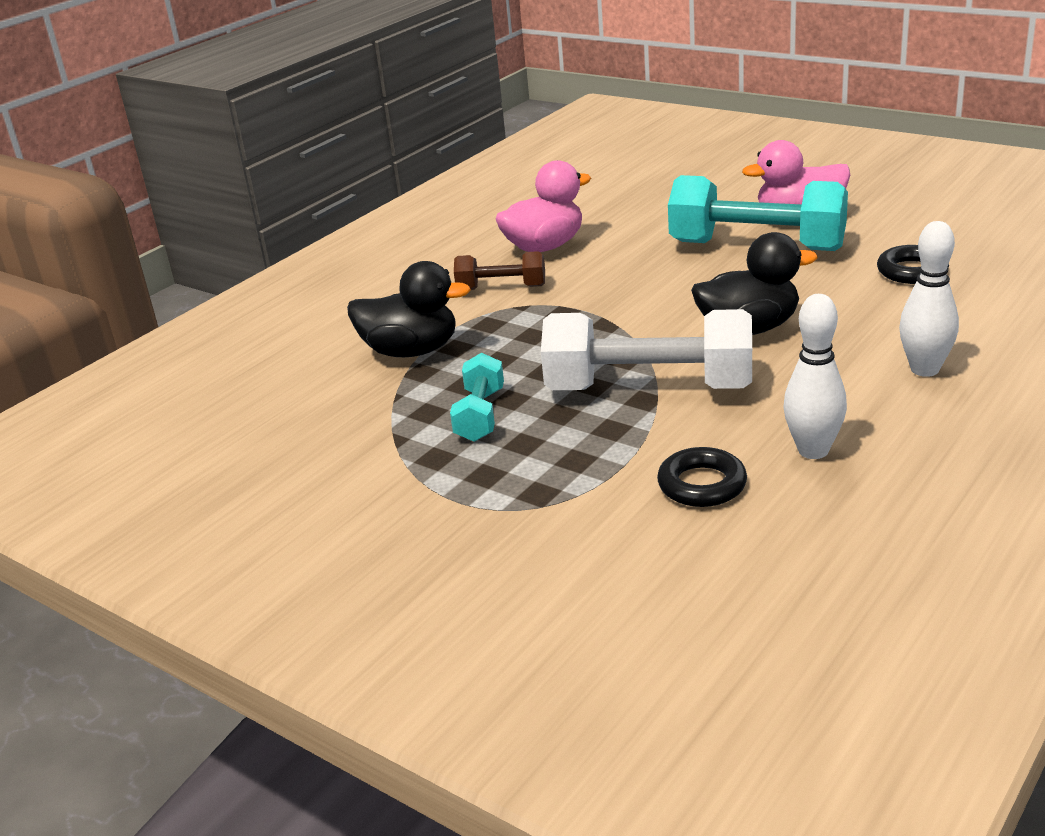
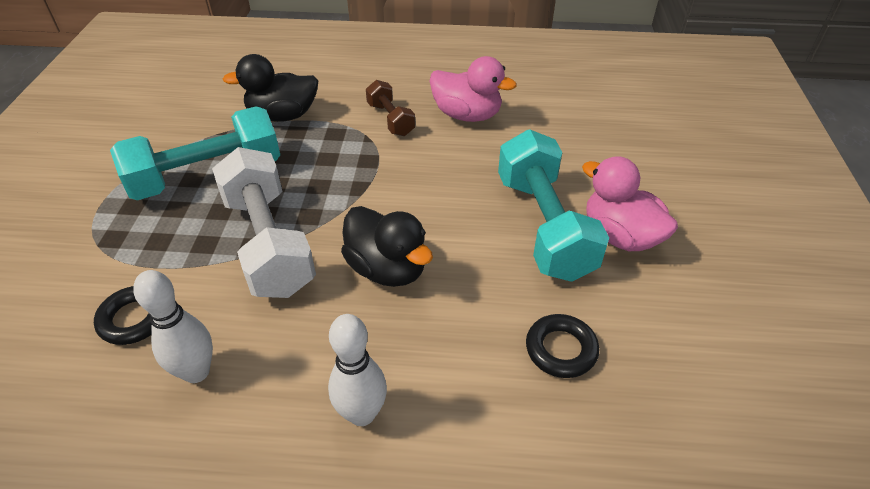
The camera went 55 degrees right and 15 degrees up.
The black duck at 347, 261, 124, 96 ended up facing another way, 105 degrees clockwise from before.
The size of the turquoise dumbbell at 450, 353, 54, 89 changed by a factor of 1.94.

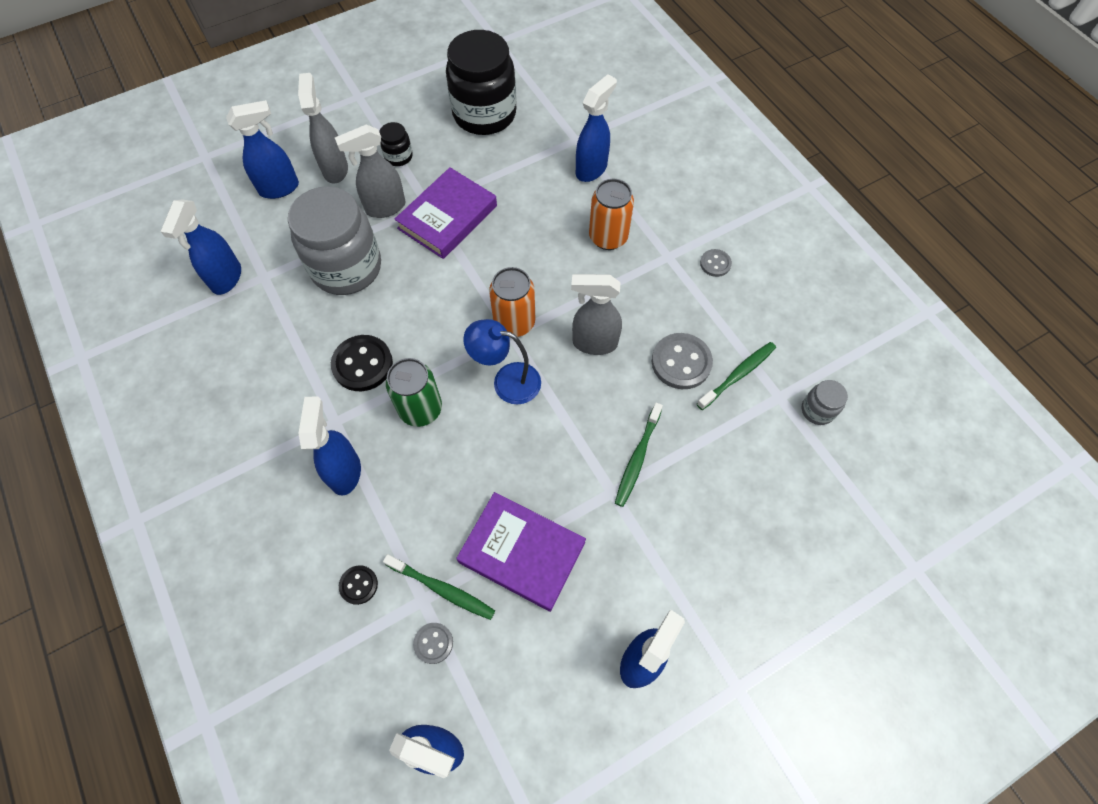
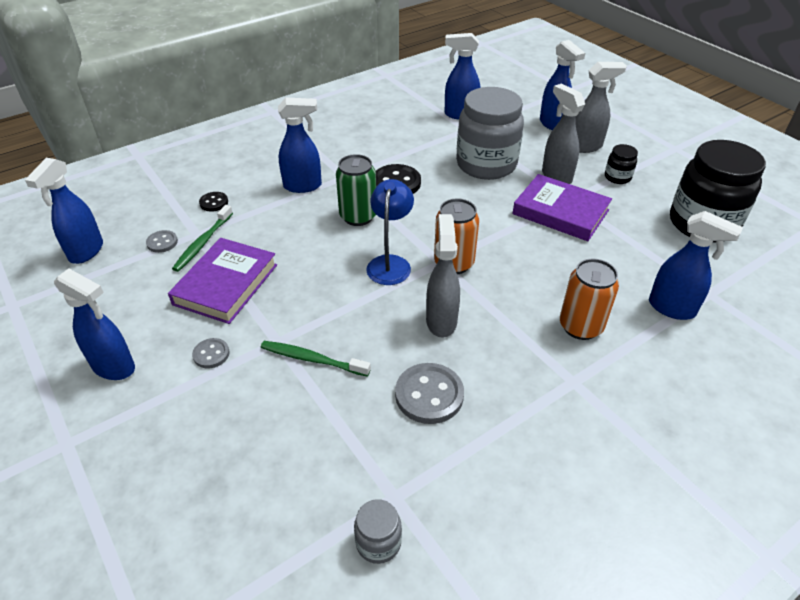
The camera went 85 degrees right and 20 degrees down.
The second view lost the green toothbrush at 697, 342, 79, 68.
The grey button ended up elsewhere, having gone from 700, 249, 32, 28 to 192, 338, 37, 30.

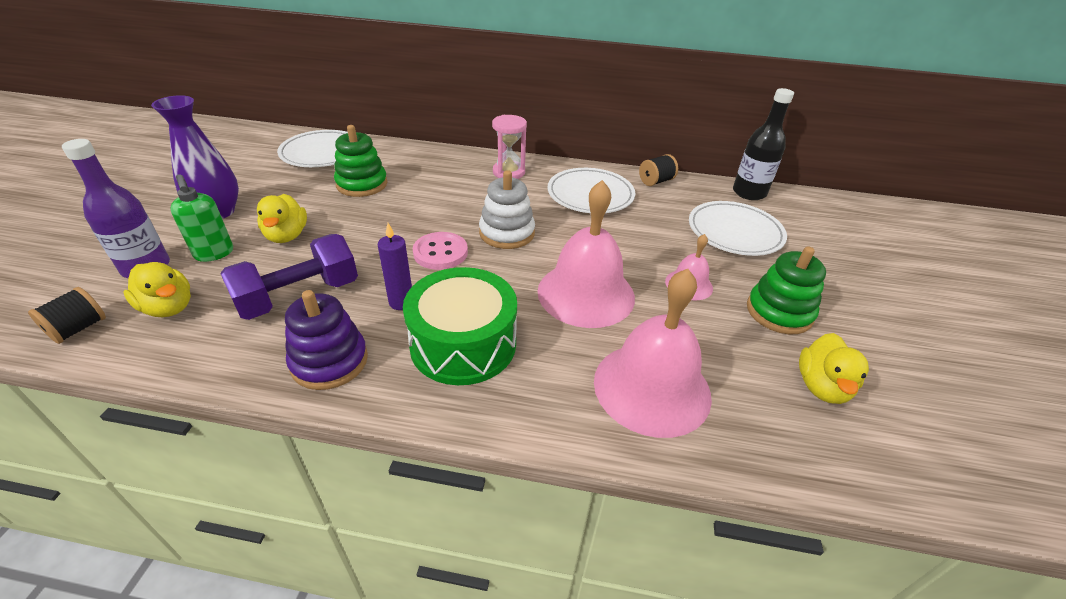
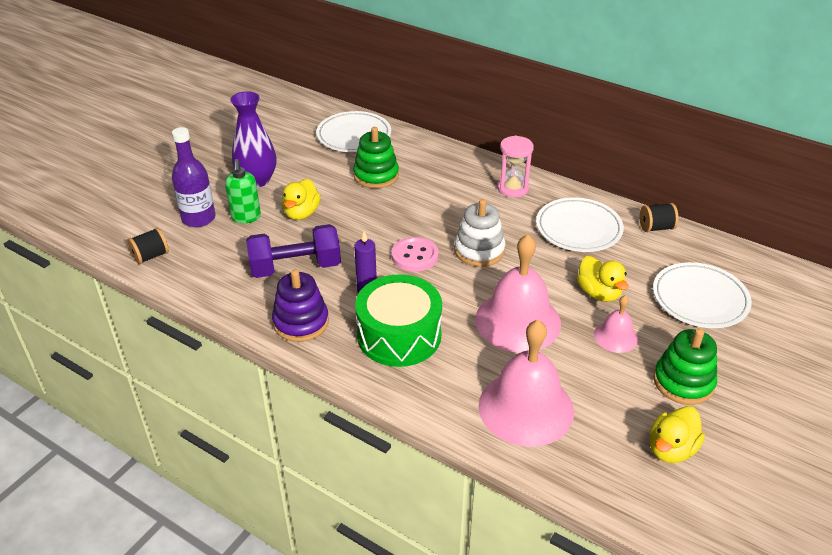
The camera went 25 degrees right and 0 degrees up.
The second view lost the black bottle at 733, 88, 61, 112.
The yellow duck ended up elsewhere, having gone from 123, 262, 68, 55 to 577, 256, 51, 46.

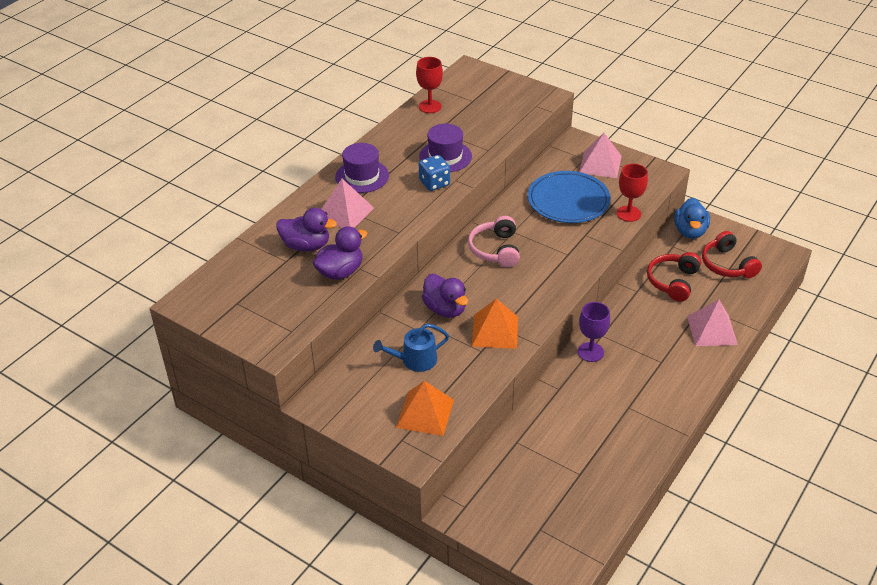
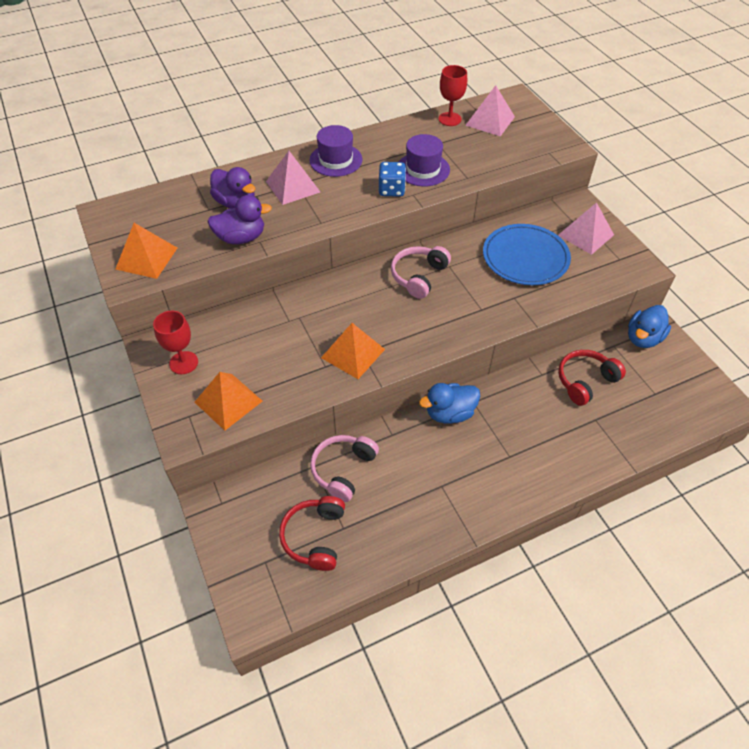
The camera went 30 degrees right and 10 degrees up.
The second view lost the blue watering can at 373, 324, 76, 48.
The second view lost the purple duck at 422, 274, 46, 44.
The second view gained the orange pyramid at 116, 223, 61, 56.
The second view gained the pink headphones at 310, 435, 69, 67.
The red goblet ended up elsewhere, having gone from 617, 164, 31, 58 to 153, 310, 45, 64.
The pink pyramid ended up elsewhere, having gone from 687, 300, 51, 46 to 465, 85, 50, 51.
The red headphones ended up elsewhere, having gone from 702, 231, 60, 47 to 279, 496, 66, 75.
Where the purple goblet stood at 578, 302, 32, 60, the blue duck came to stand at 419, 383, 61, 40.

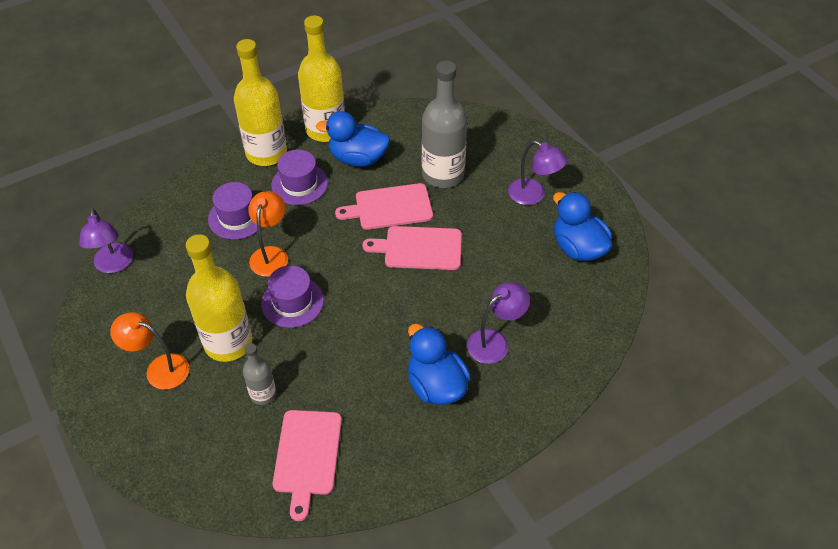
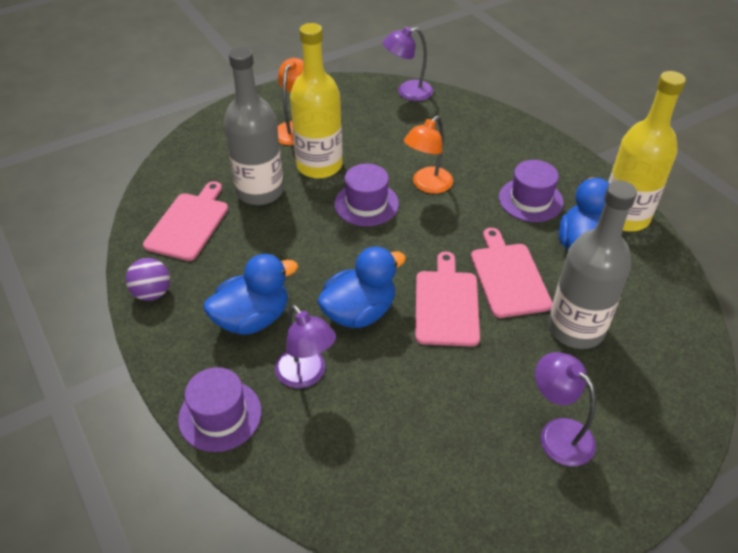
The camera went 90 degrees right and 5 degrees down.
The second view lost the yellow bottle at 234, 39, 53, 127.
The second view gained the purple ball at 126, 258, 44, 43.
The purple hat ended up elsewhere, having gone from 208, 182, 54, 58 to 178, 367, 84, 85.
The blue duck ended up elsewhere, having gone from 553, 192, 59, 70 to 317, 247, 89, 81.
The orange lamp at 248, 191, 40, 86 ended up facing another way, 120 degrees clockwise from before.
The pink cutting board at 273, 410, 69, 111 ended up facing another way, 105 degrees clockwise from before.
The purple lamp at 508, 140, 59, 65 ended up facing another way, 105 degrees clockwise from before.
The size of the grey bottle at 243, 343, 33, 62 changed by a factor of 1.91.

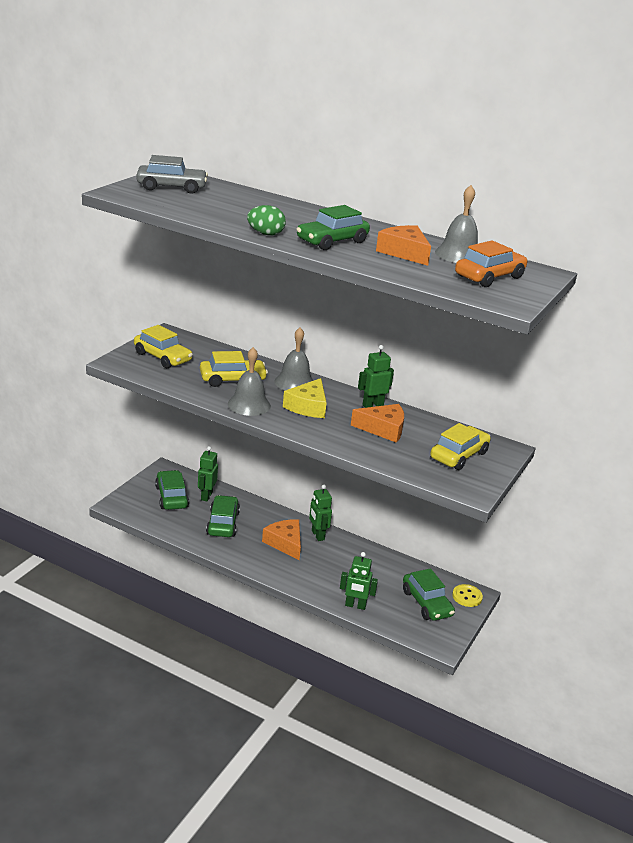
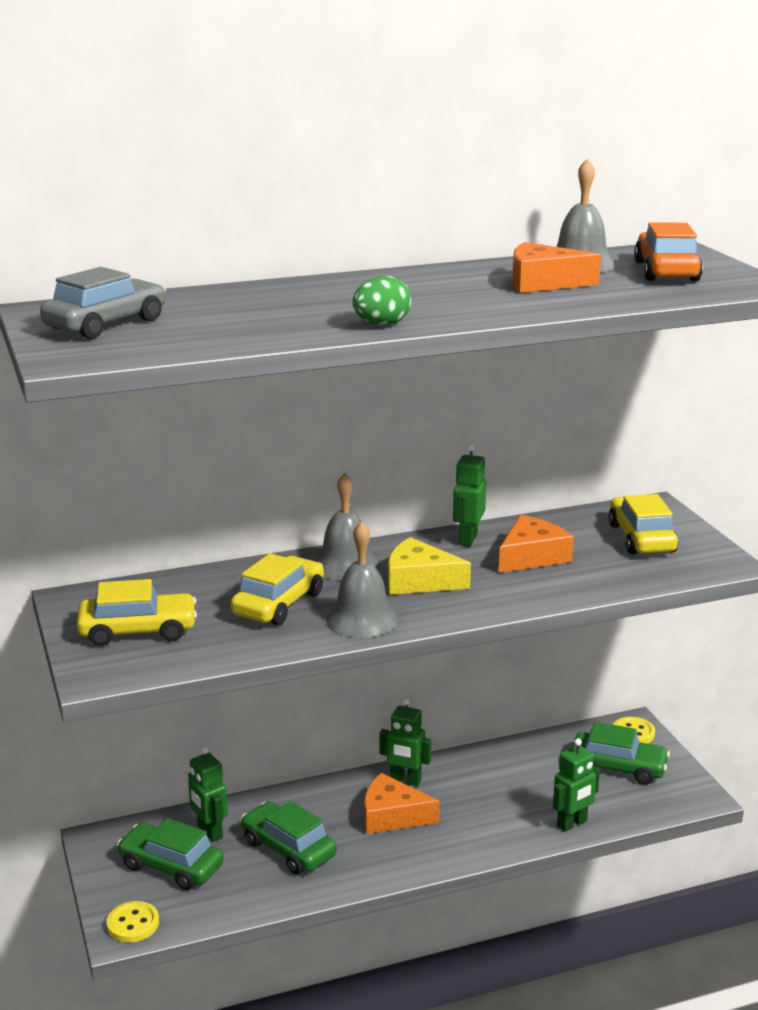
The camera went 45 degrees left and 5 degrees down.
The second view lost the green car at 296, 205, 74, 45.
The second view gained the yellow button at 107, 901, 52, 41.
The yellow cheese at 283, 378, 44, 40 ended up facing another way, 135 degrees clockwise from before.

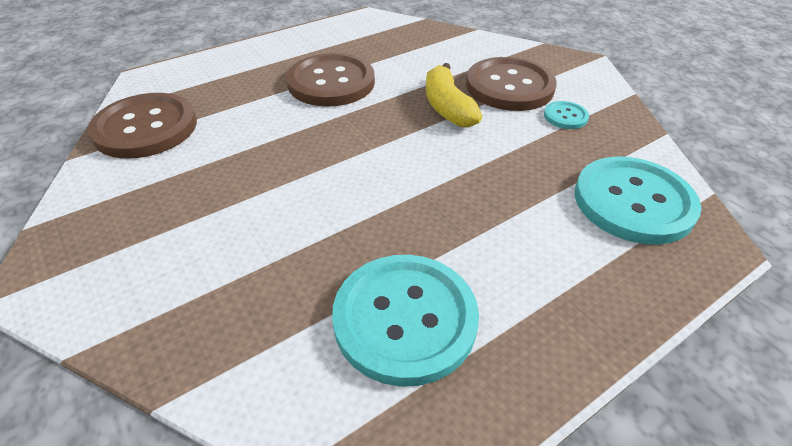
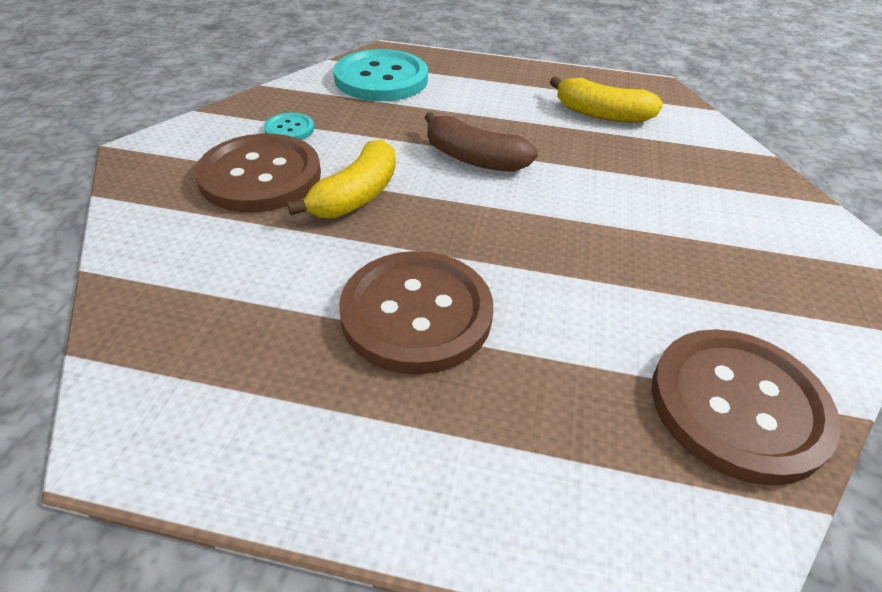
The camera went 135 degrees left and 0 degrees up.
The second view gained the brown banana at 425, 112, 113, 60.
Where the turquoise button stood at 332, 255, 147, 132, the yellow banana came to stand at 550, 76, 113, 47.

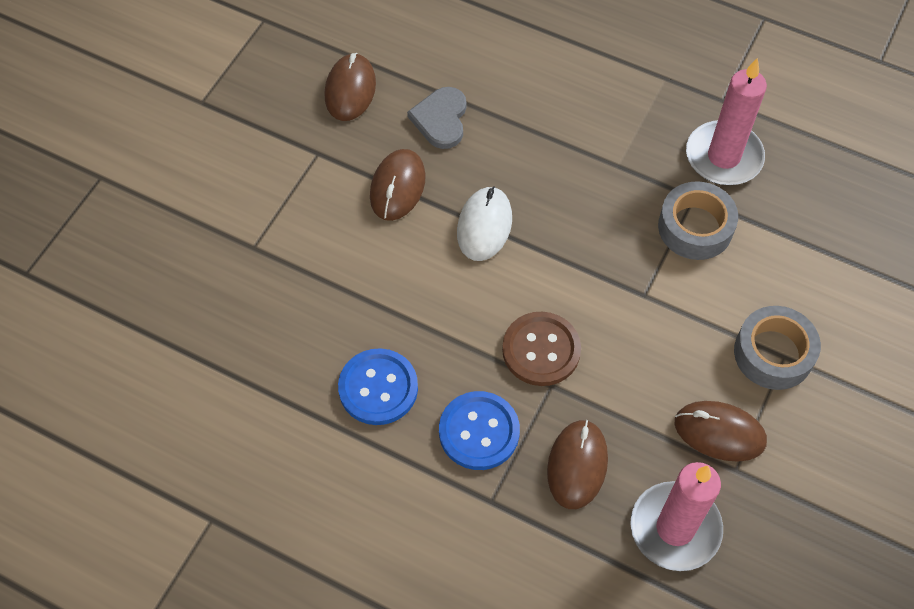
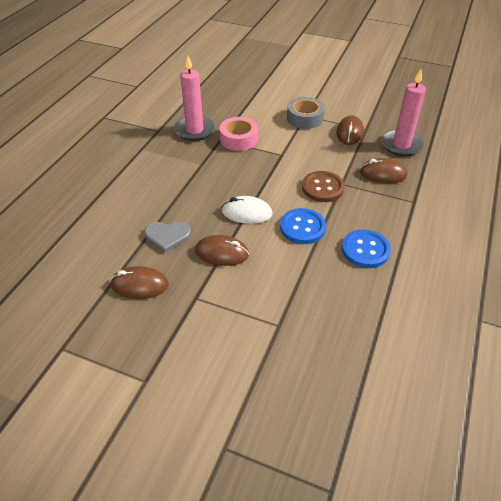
The camera went 95 degrees left and 15 degrees down.
The blue button ended up elsewhere, having gone from 439, 391, 81, 79 to 280, 208, 46, 36.
What was the grey tape at 658, 181, 80, 79 turned into the pink tape at 219, 117, 39, 34.

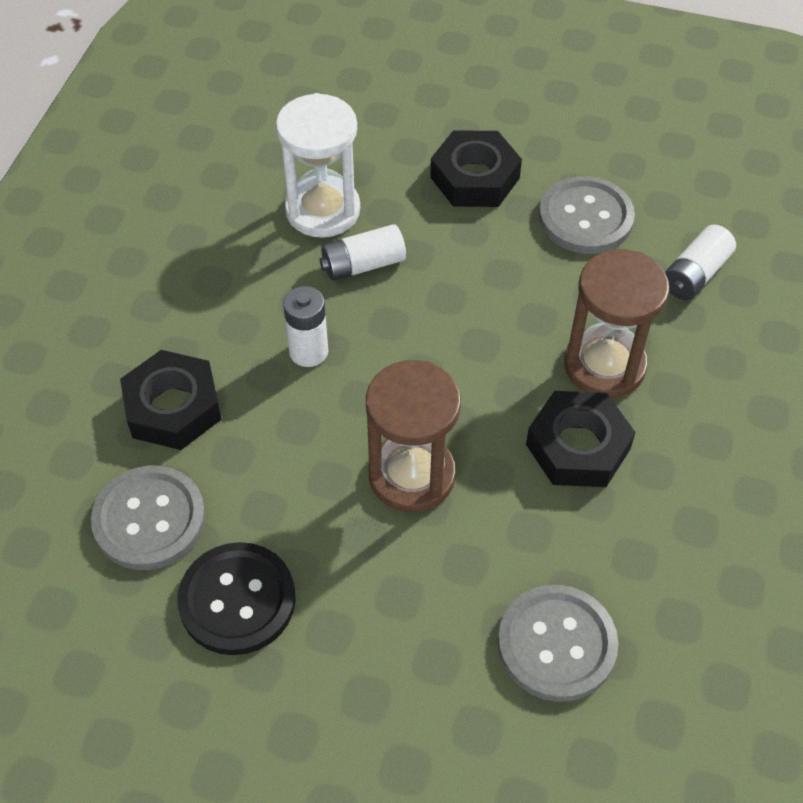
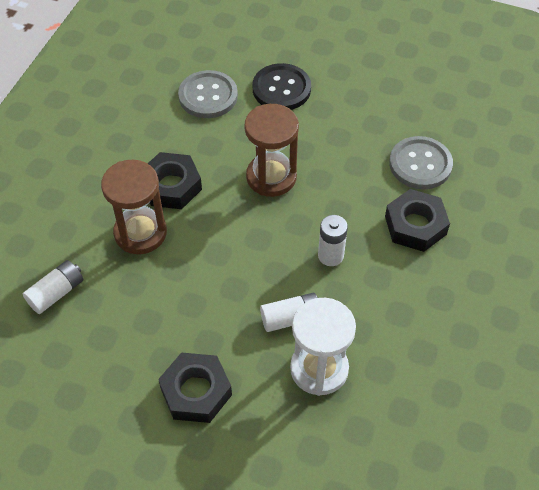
The camera went 175 degrees left and 0 degrees up.
The second view lost the grey button at 539, 176, 96, 78.
The black button ended up elsewhere, having gone from 178, 542, 118, 113 to 253, 63, 58, 47.

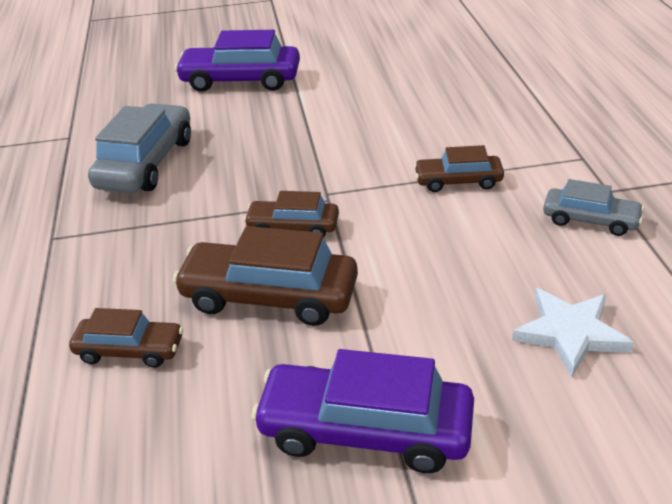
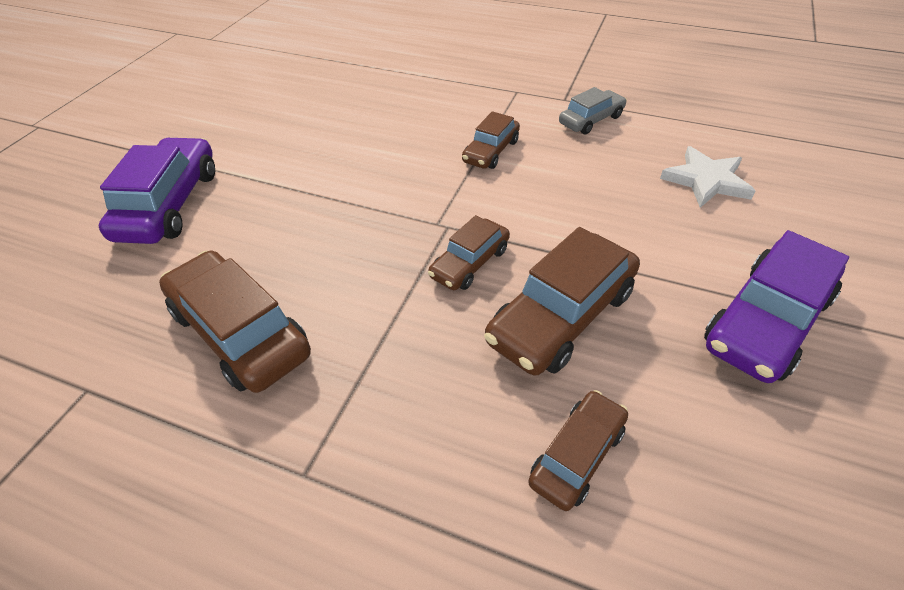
The camera went 60 degrees left and 10 degrees up.
What was the grey car at 88, 103, 103, 90 turned into the brown car at 159, 250, 152, 143.
The purple car at 175, 30, 125, 62 ended up facing another way, 150 degrees clockwise from before.

